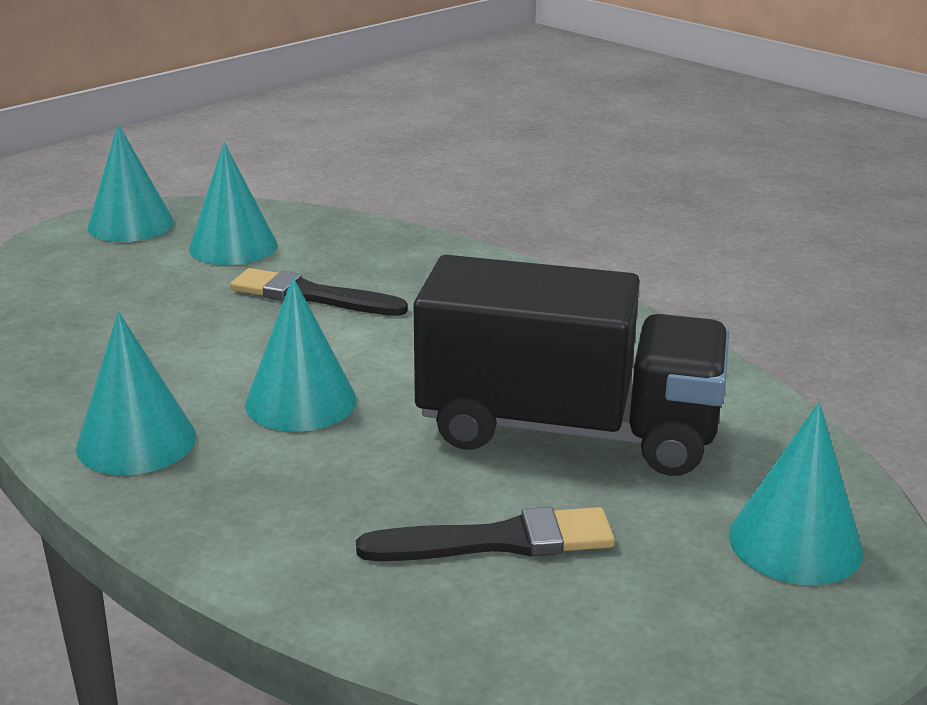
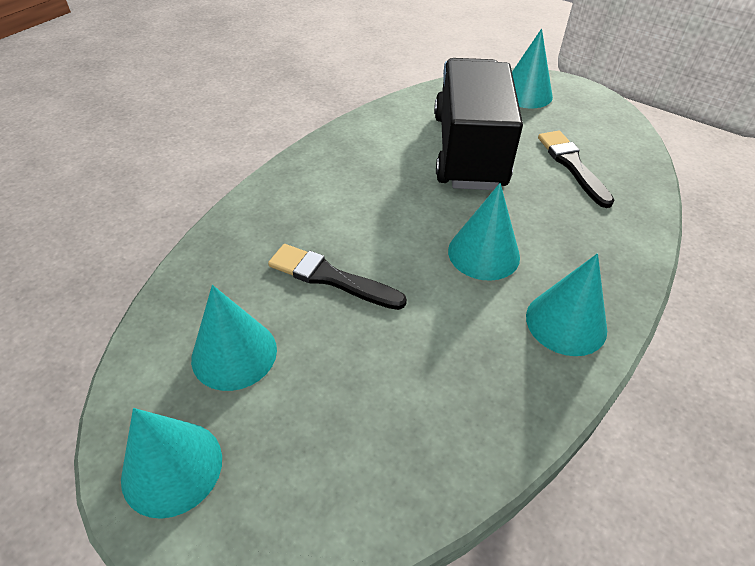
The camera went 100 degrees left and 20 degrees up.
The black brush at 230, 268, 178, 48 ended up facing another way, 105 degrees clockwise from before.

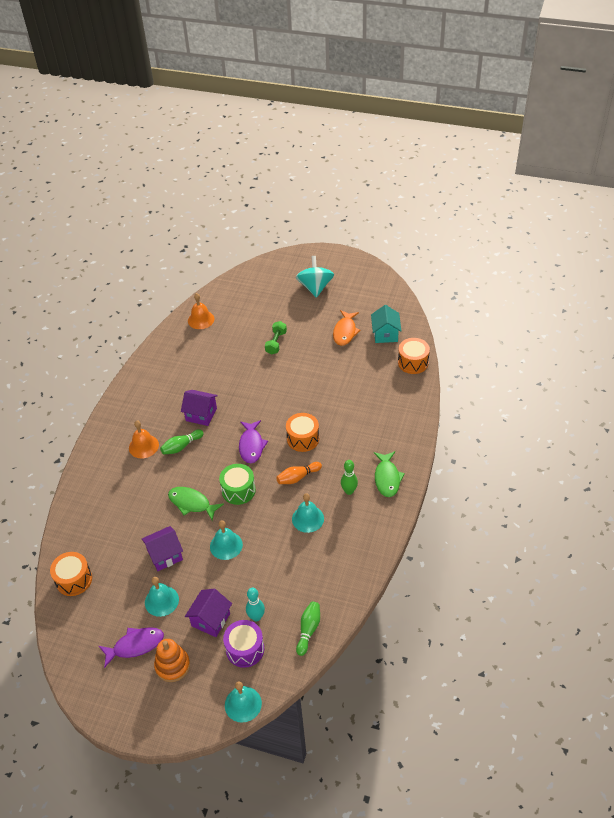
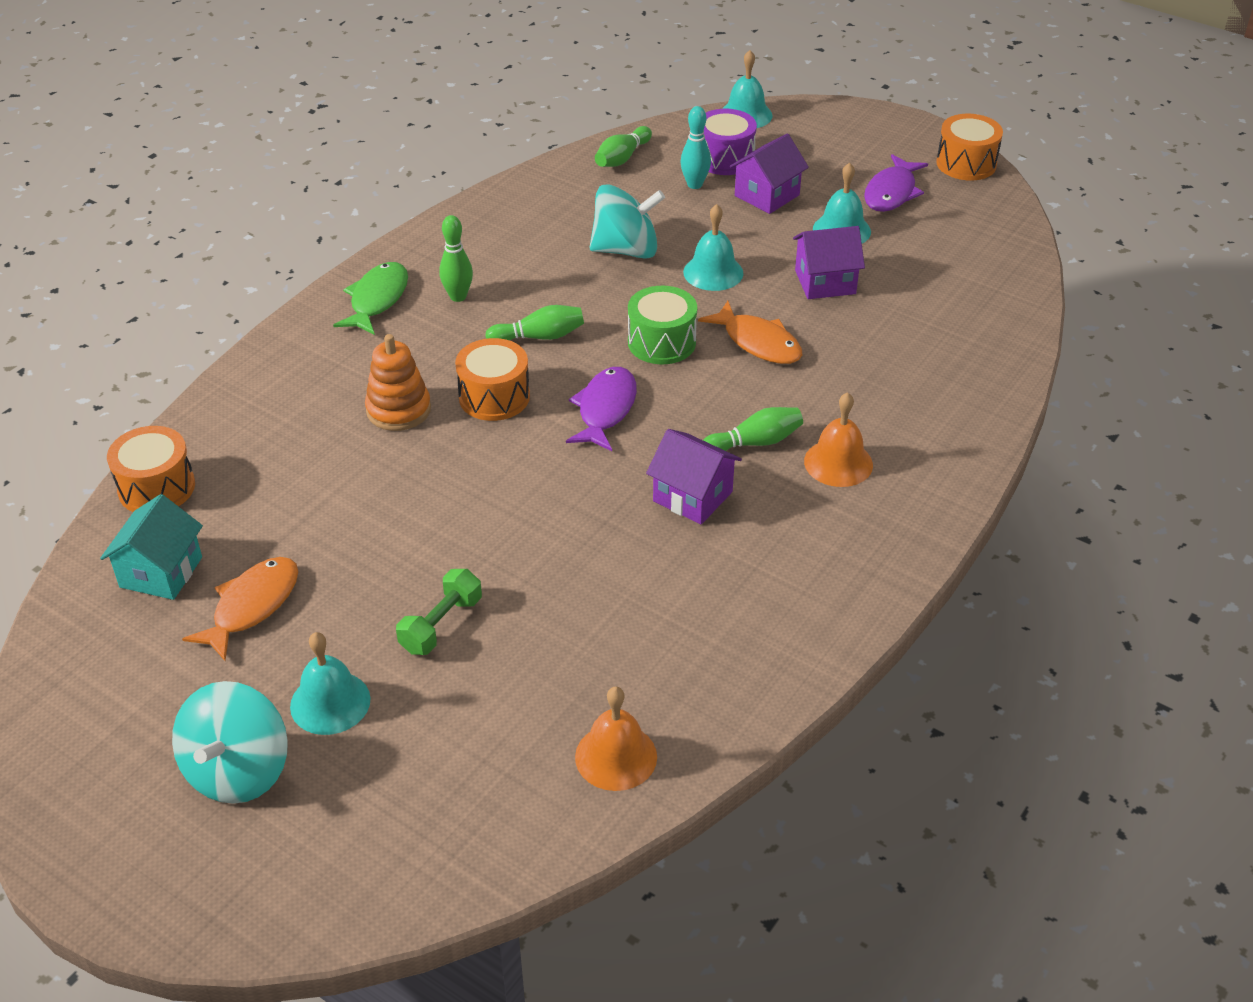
The camera went 165 degrees left and 5 degrees down.
The second view gained the turquoise spinning top at 589, 184, 76, 75.
The orange drum ended up elsewhere, having gone from 50, 552, 42, 44 to 936, 114, 67, 67.
The orange stacking toy ended up elsewhere, having gone from 154, 639, 36, 43 to 365, 334, 66, 97.
The turquoise bell ended up elsewhere, having gone from 292, 493, 32, 40 to 290, 632, 80, 103.
What was the green fish at 168, 487, 56, 34 turned into the orange fish at 698, 301, 104, 63.
What was the orange bowling pin at 276, 462, 46, 22 turned into the green bowling pin at 485, 305, 99, 36.
The purple fish at 99, 627, 65, 41 ended up facing another way, 60 degrees counterclockwise from before.

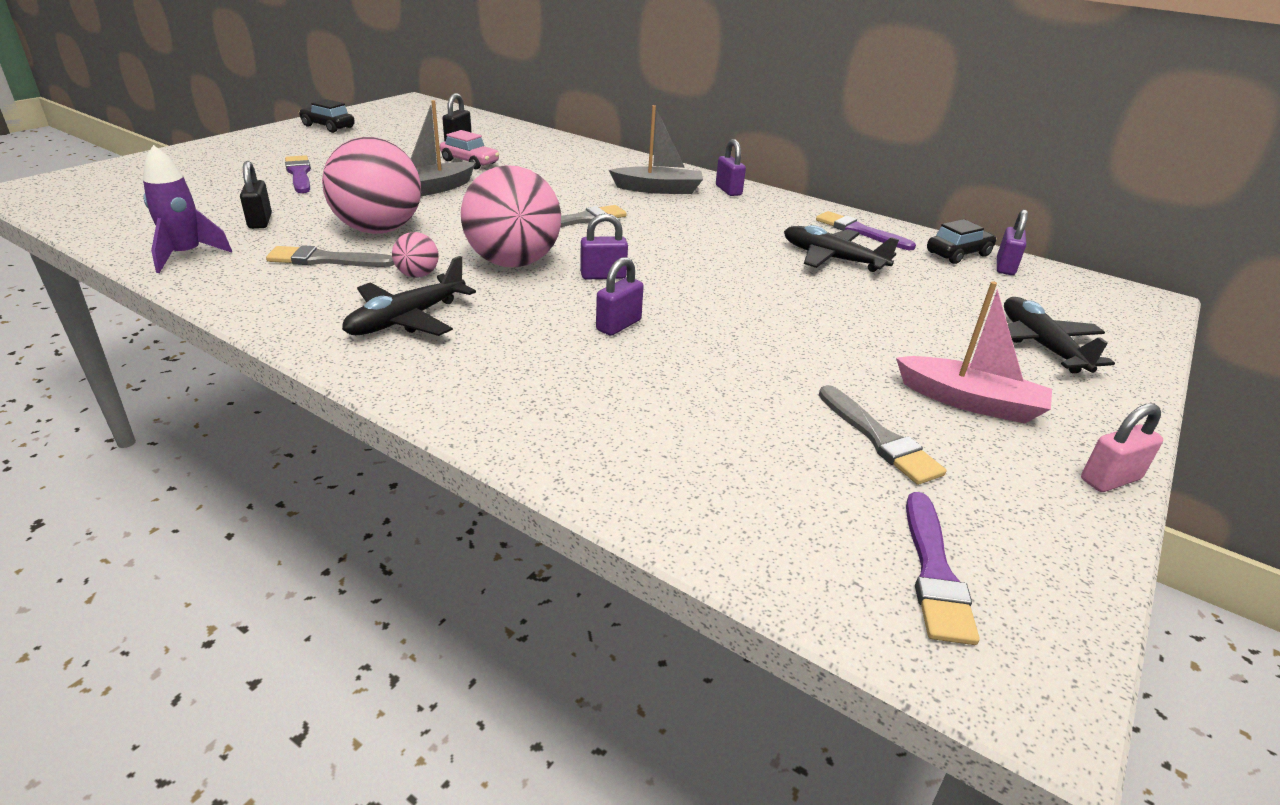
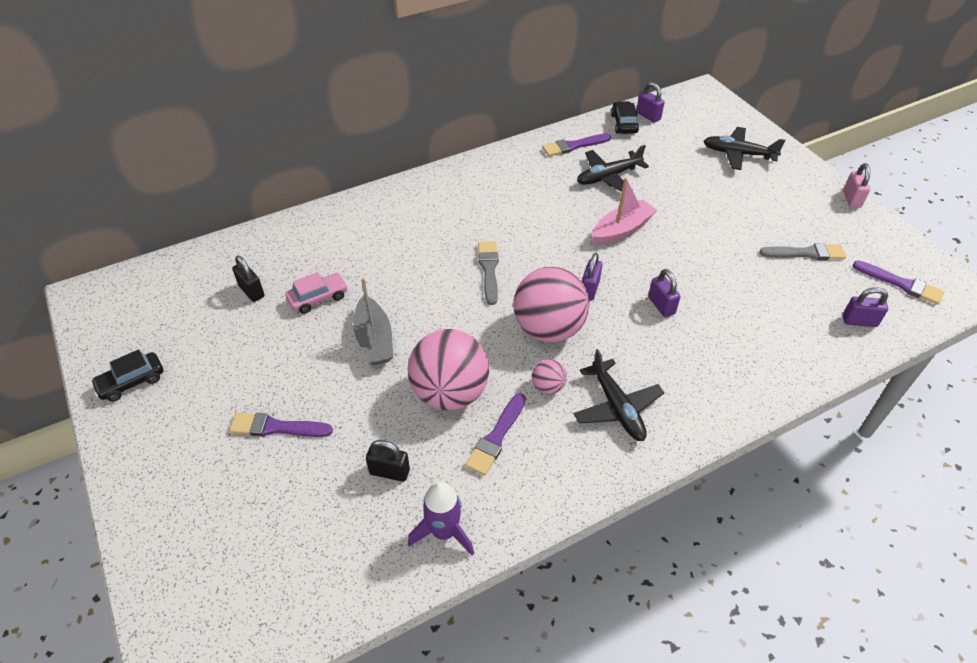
The camera went 60 degrees left and 15 degrees up.
The second view lost the grey boat at 609, 105, 94, 89.
The purple padlock ended up elsewhere, having gone from 716, 139, 30, 57 to 843, 287, 45, 40.
The pink boat ended up elsewhere, having gone from 896, 281, 156, 143 to 592, 177, 65, 67.
What was the grey brush at 266, 245, 129, 22 turned into the purple brush at 465, 393, 61, 83.

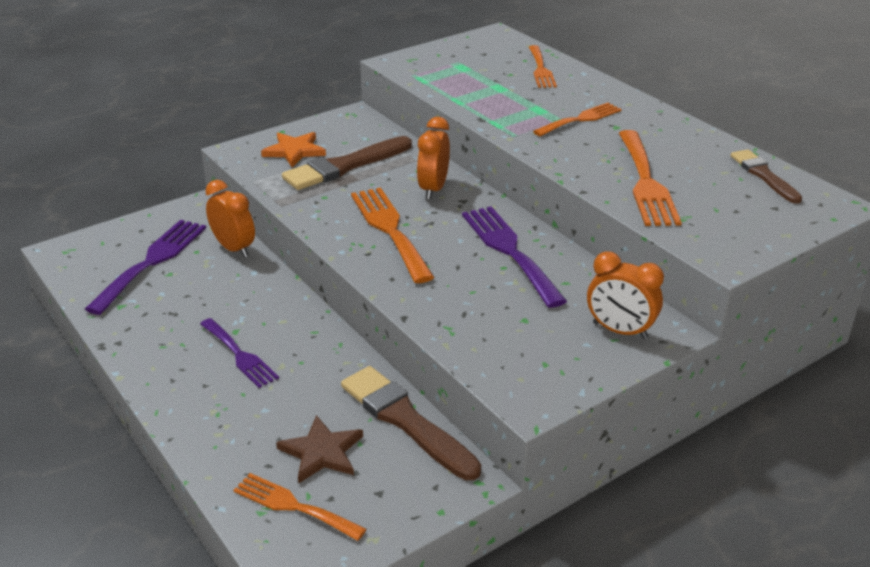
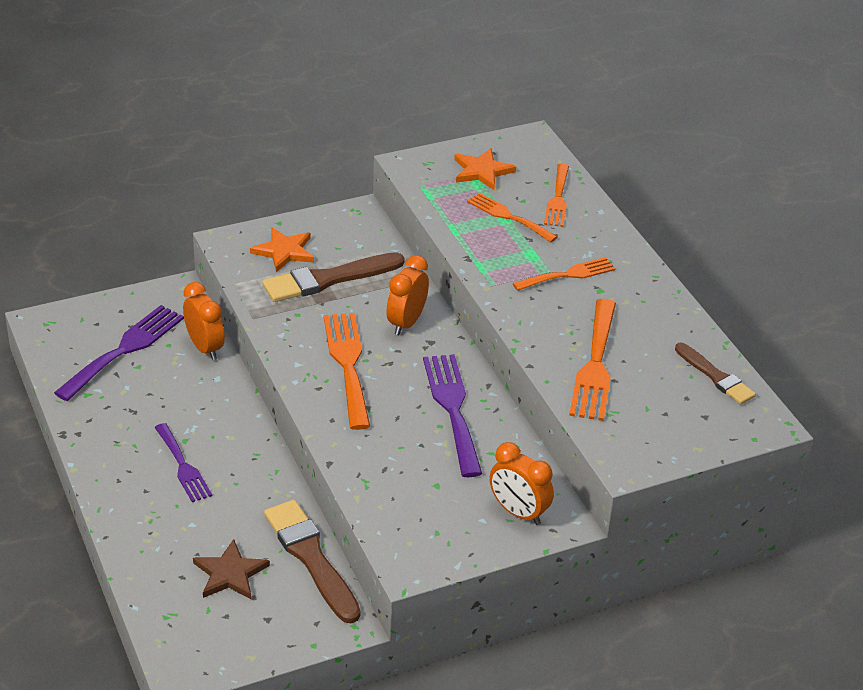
The camera went 10 degrees right and 5 degrees up.
The second view gained the orange star at 454, 148, 62, 42.
The orange fork ended up elsewhere, having gone from 234, 473, 132, 68 to 467, 192, 90, 50.
The brown brush at 731, 149, 71, 55 ended up facing another way, 150 degrees clockwise from before.

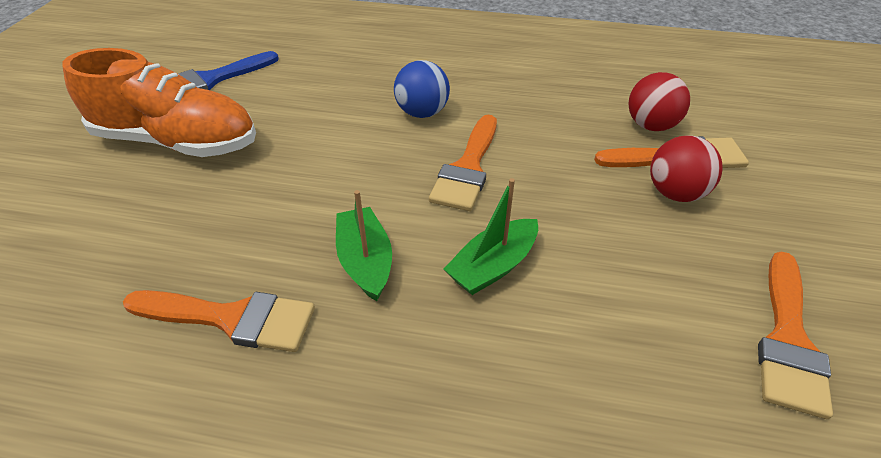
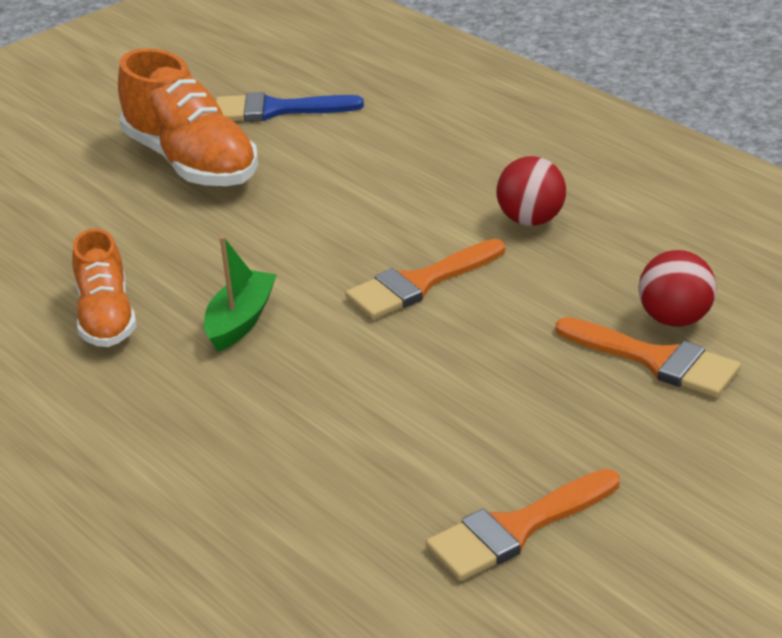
The camera went 40 degrees right and 10 degrees down.
The second view lost the blue ball at 394, 60, 56, 58.
The second view lost the green boat at 444, 178, 94, 117.
The red ball ended up elsewhere, having gone from 650, 135, 73, 67 to 496, 156, 70, 70.
Where the orange brush stood at 123, 290, 192, 62, the orange shoe came to stand at 72, 229, 65, 118.

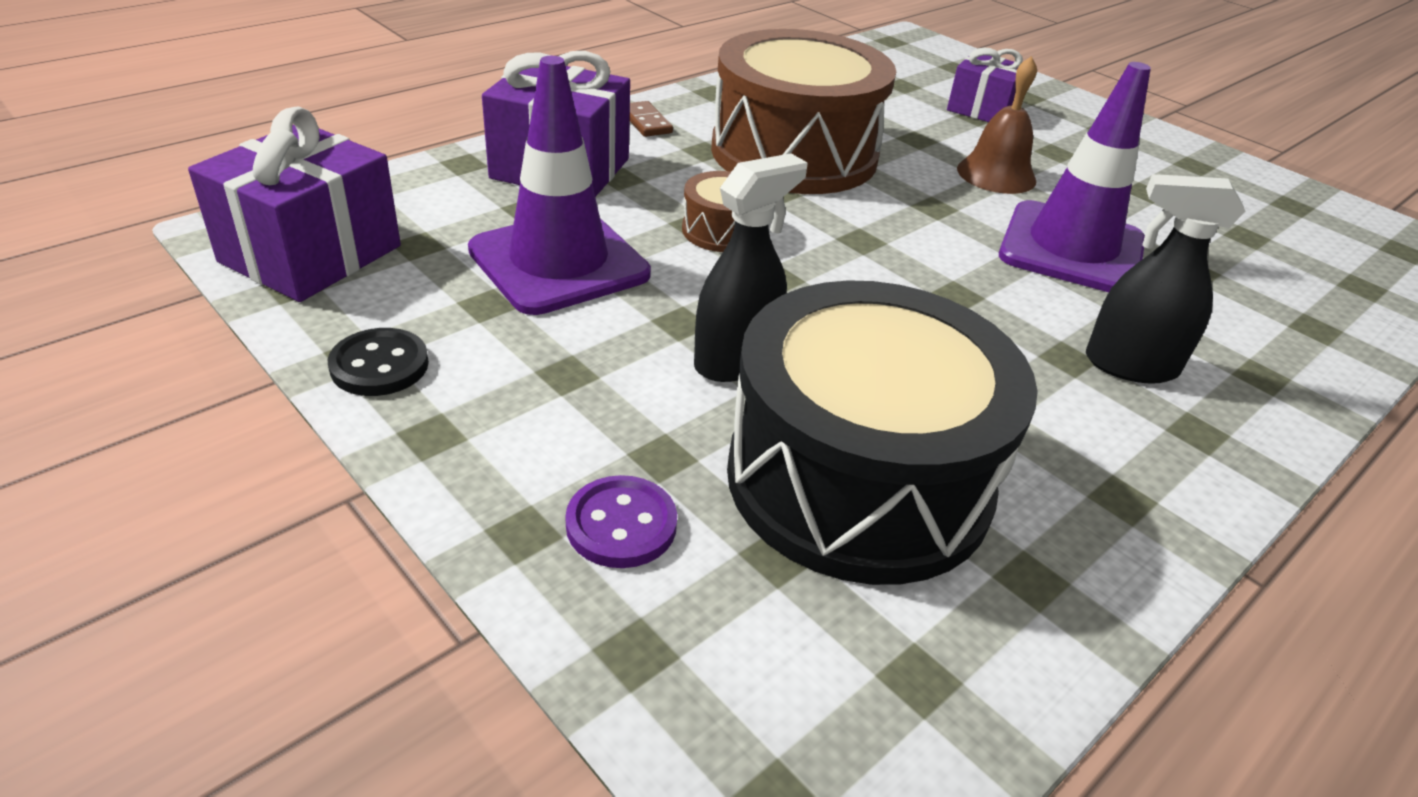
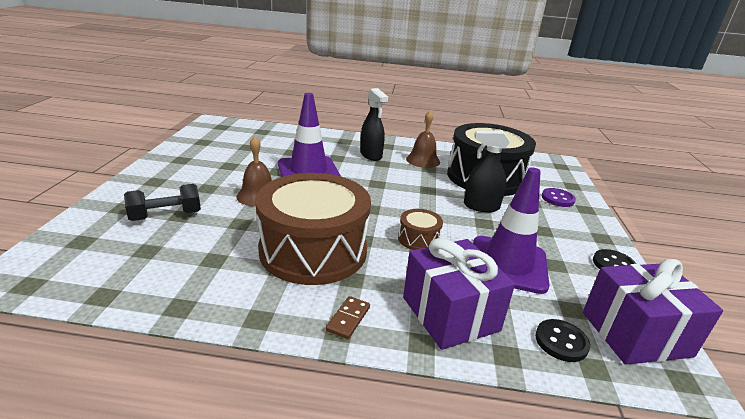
The camera went 130 degrees left and 10 degrees down.
The second view gained the brown bell at 406, 111, 34, 57.
The second view gained the black button at 535, 319, 55, 43.
Where the purple gift stood at 947, 48, 76, 74, the black dumbbell came to stand at 124, 184, 77, 37.

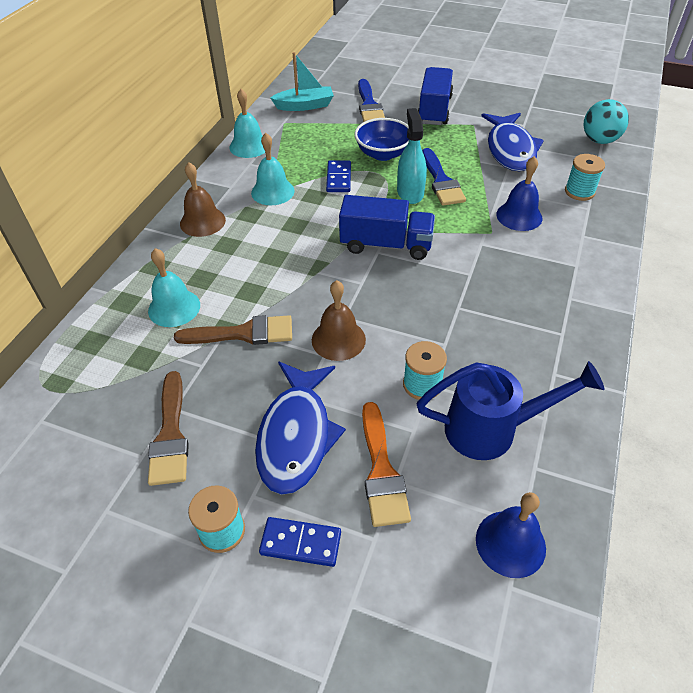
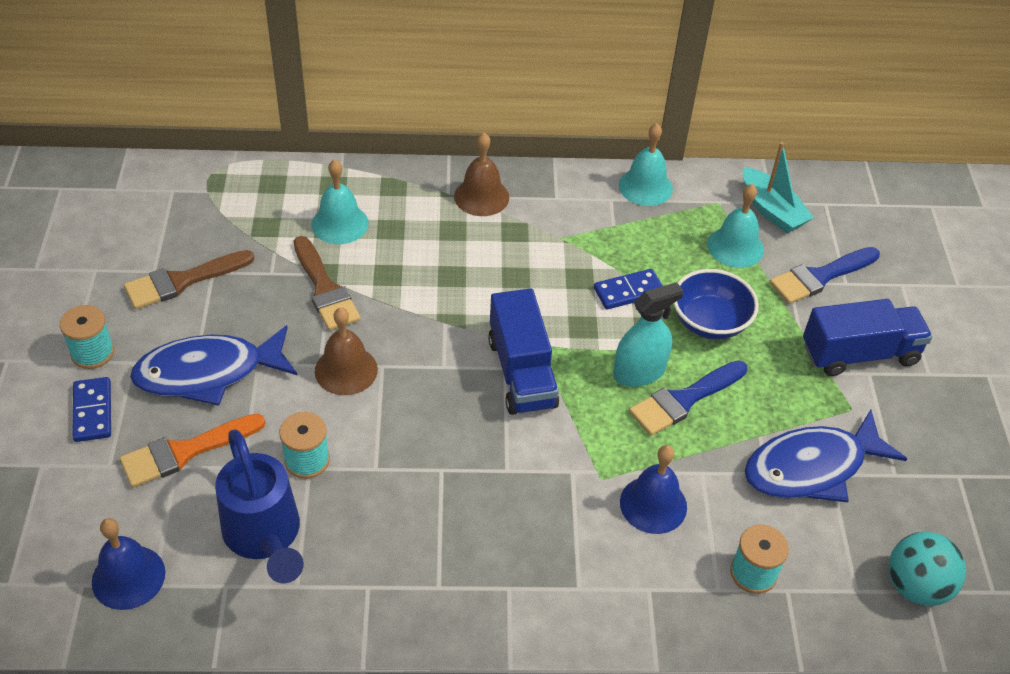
The camera went 65 degrees right and 0 degrees up.
The turquoise bell ended up elsewhere, having gone from 251, 133, 44, 72 to 707, 184, 57, 84.

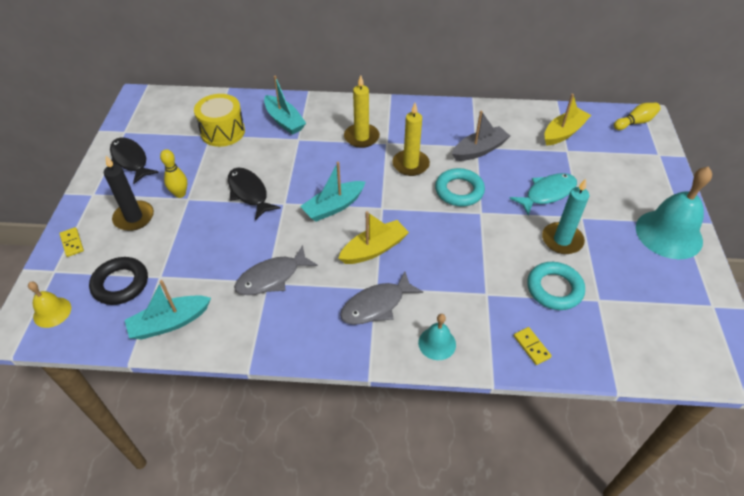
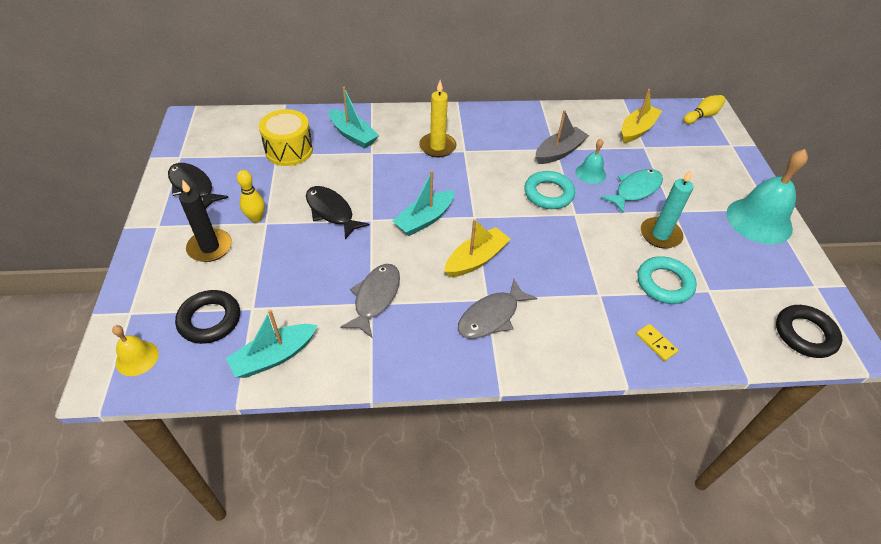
The camera went 10 degrees left and 0 degrees up.
The second view lost the yellow domino at 59, 227, 25, 30.
The second view lost the yellow candle at 392, 103, 38, 73.
The second view gained the black ring at 776, 305, 66, 53.
The turquoise bell ended up elsewhere, having gone from 418, 314, 38, 46 to 576, 139, 30, 45.
The grey fish at 234, 245, 84, 50 ended up facing another way, 150 degrees clockwise from before.

